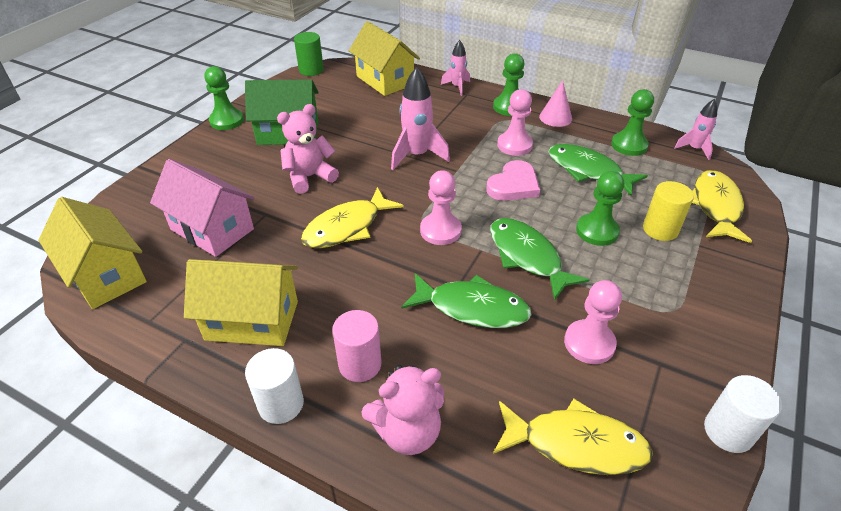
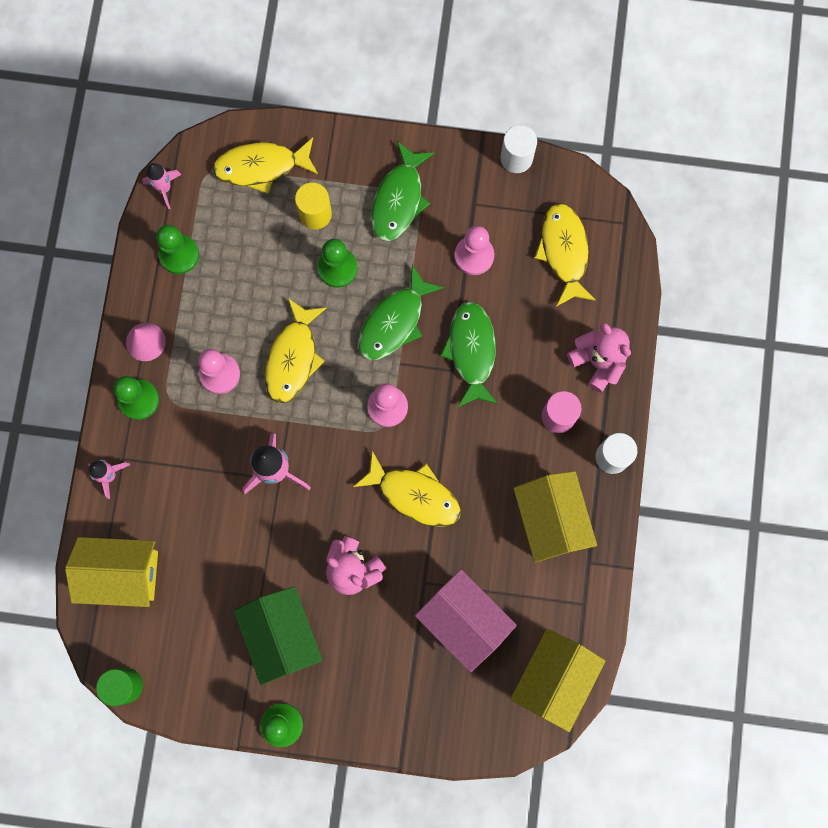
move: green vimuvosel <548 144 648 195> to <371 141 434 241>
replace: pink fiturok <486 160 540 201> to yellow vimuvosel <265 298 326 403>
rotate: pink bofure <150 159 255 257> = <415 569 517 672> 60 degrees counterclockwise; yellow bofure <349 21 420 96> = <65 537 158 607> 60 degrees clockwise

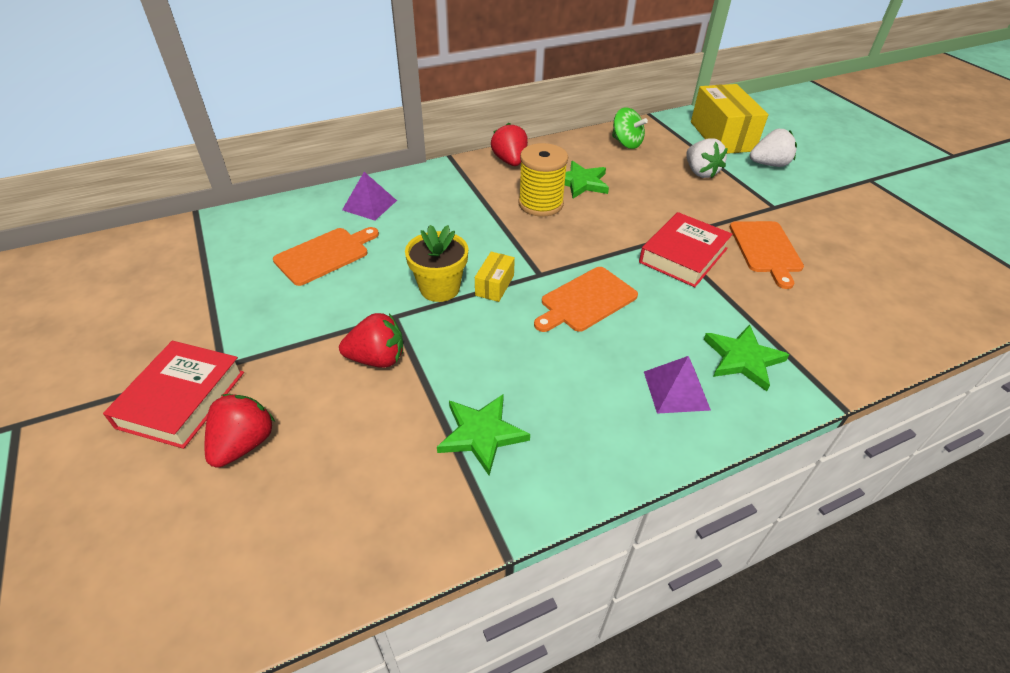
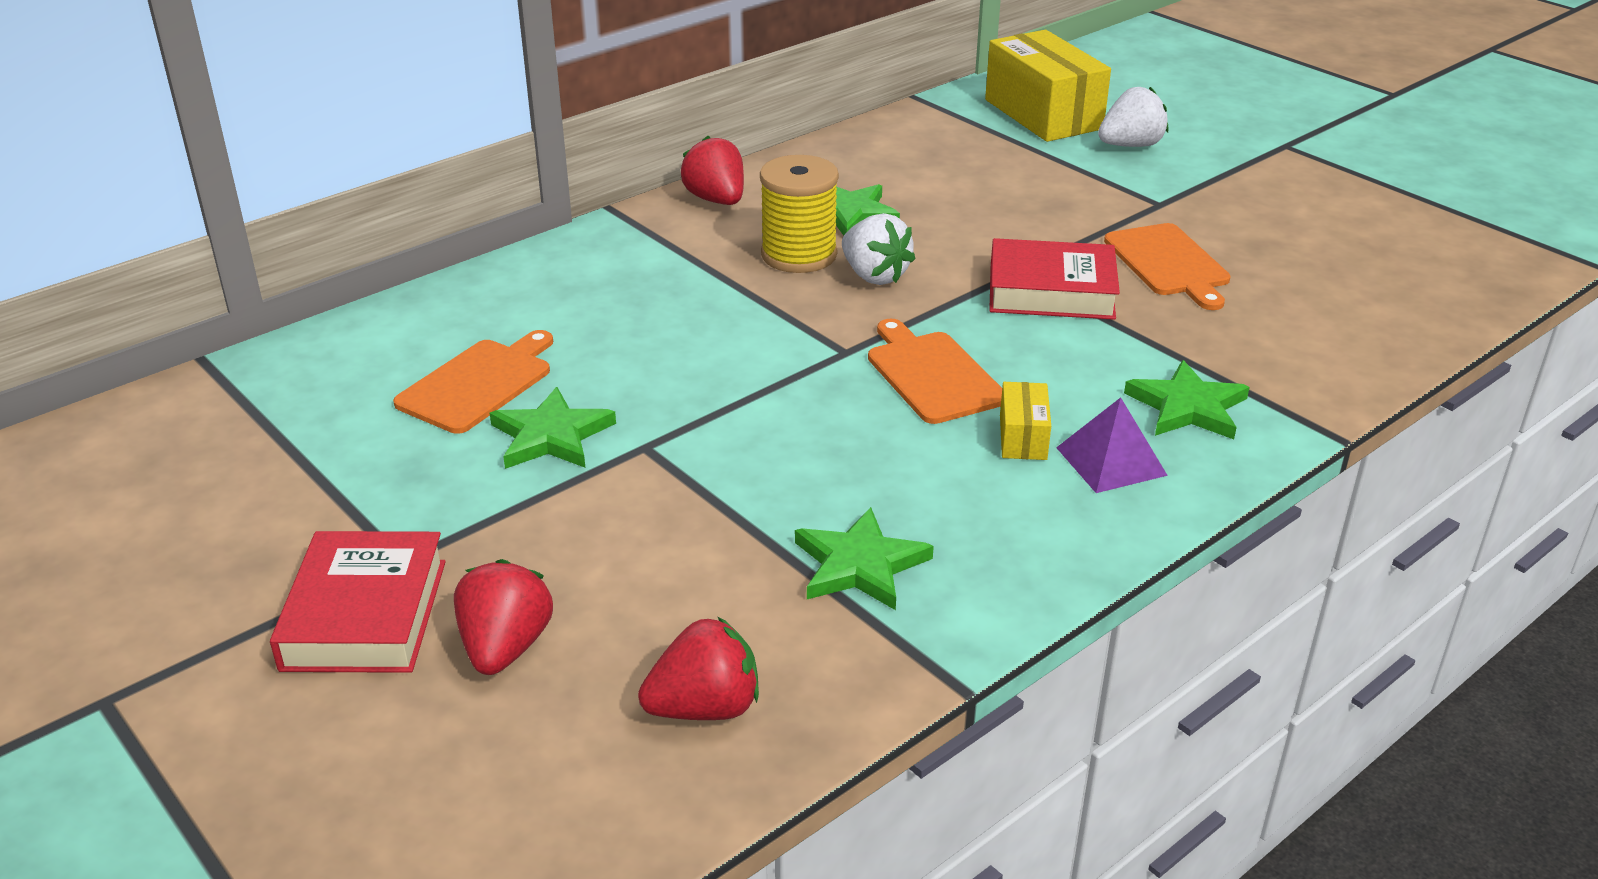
delete: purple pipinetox <342 172 397 221>; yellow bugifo <405 225 468 302>; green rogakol <612 107 648 149>
insert: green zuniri <490 387 616 469>
move: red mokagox <339 313 403 368> to <638 616 759 720>; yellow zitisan <475 252 515 302> to <1000 382 1051 460>; white mokagox <686 138 728 178> to <842 213 916 285>
rotate: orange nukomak <534 267 638 332> = <868 318 1002 424> 120 degrees clockwise; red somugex <639 212 733 287> = <989 238 1120 320> 75 degrees clockwise

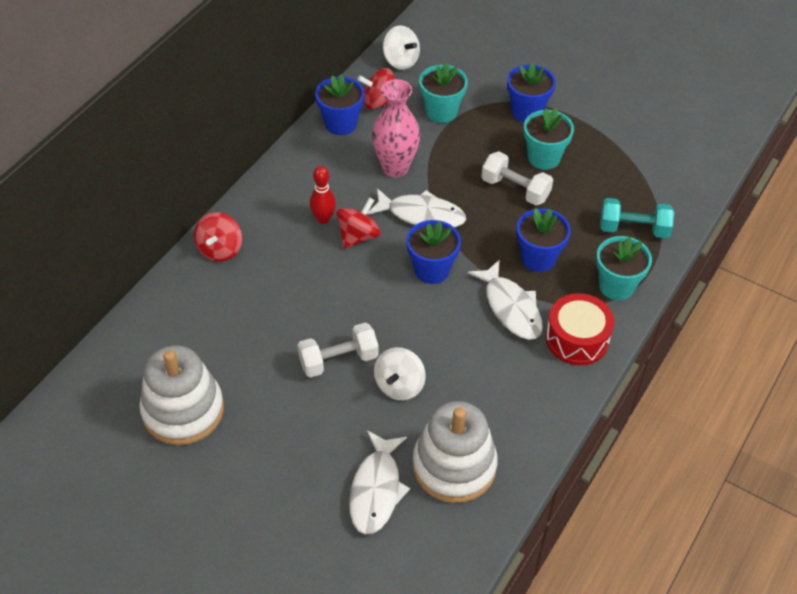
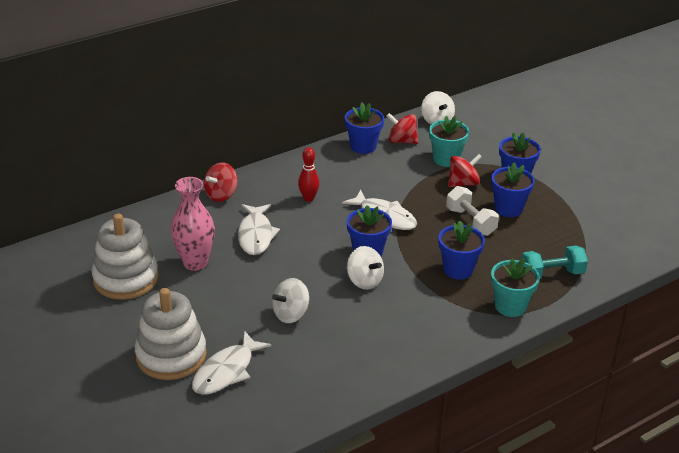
delete: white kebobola <297 323 379 378>; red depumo <546 293 614 365>
insert: white rogakol <347 246 384 290>
move: red rogakol <336 197 380 249> to <448 154 482 187>; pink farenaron <372 79 420 177> to <171 177 215 271>; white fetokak <412 401 498 503> to <135 288 207 380>; white vimuvosel <468 259 543 340> to <238 204 280 255>
recolor: turquoise bugifo <524 108 574 170> to blue bugifo <491 163 535 217>
rotate: turquoise kebobola <600 198 674 238> = <521 246 588 279> 45 degrees counterclockwise

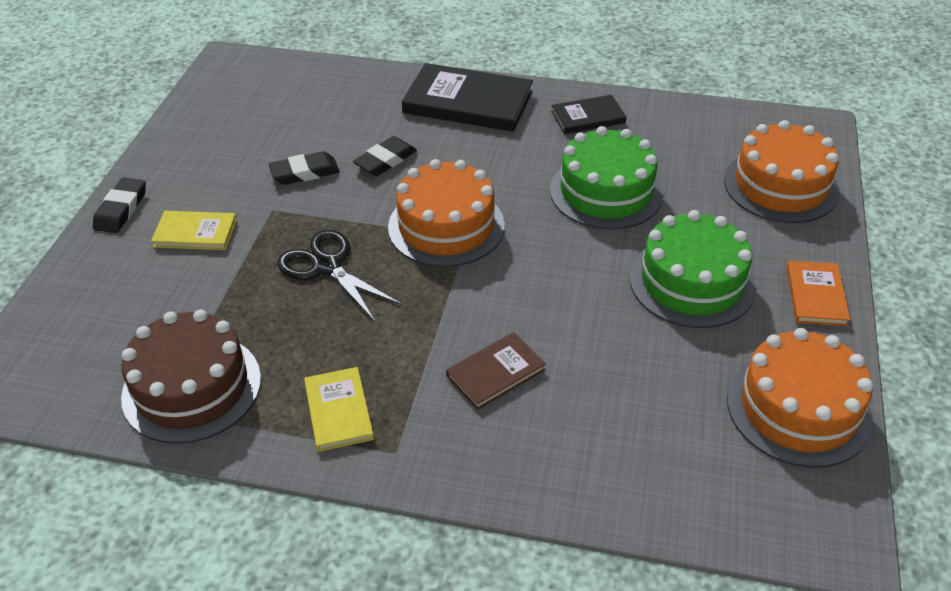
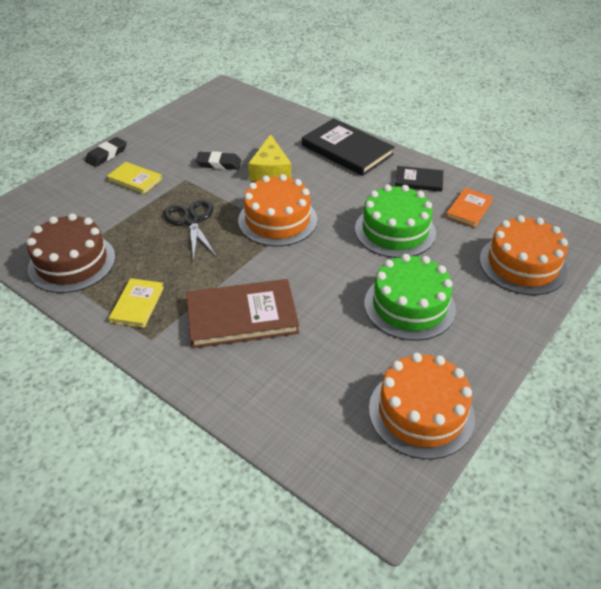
move: orange somugex <786 261 851 326> to <446 188 494 227>
replace: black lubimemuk <353 136 417 176> to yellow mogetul <248 134 291 181>
resize: brown somugex <446 332 546 410> = <186 279 299 348> x1.81

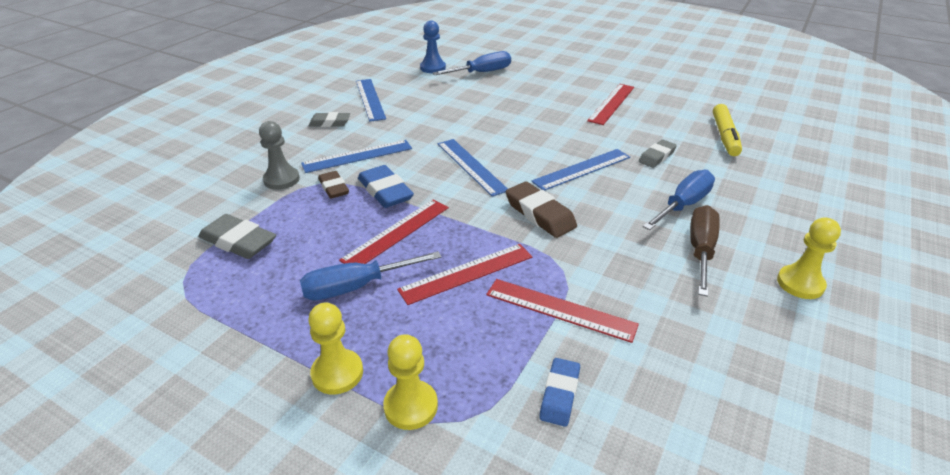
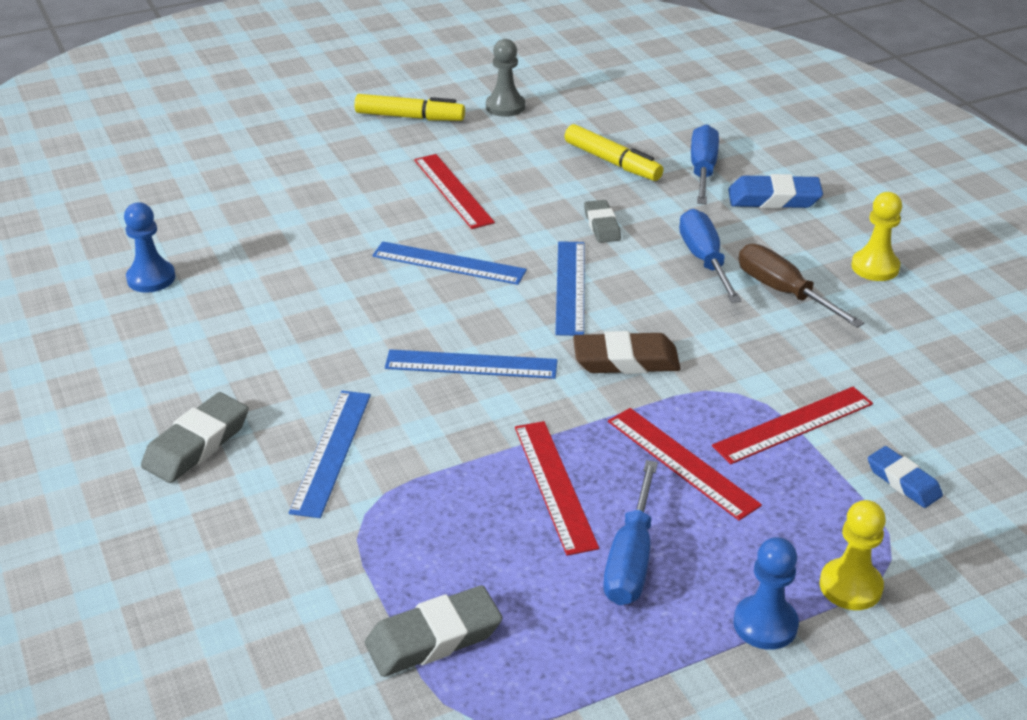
delete: brown lubimemuk <318 171 349 199>
insert: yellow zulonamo <354 94 465 121>
move: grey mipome <259 121 300 190> to <486 39 525 117>; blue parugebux <356 79 386 122> to <372 241 527 285>; blue lubimemuk <358 165 414 208> to <728 174 823 209>; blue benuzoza <433 51 511 75> to <691 124 719 204>
recolor: yellow mipome <308 303 363 394> to blue mipome <733 537 799 650>
rotate: red parugebux <397 244 532 305> = <608 408 762 521> 45 degrees counterclockwise
resize: grey lubimemuk <309 112 350 127> = <141 392 248 483> x1.53

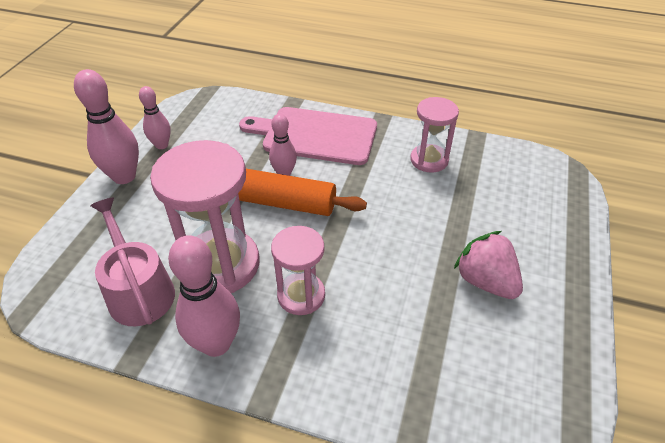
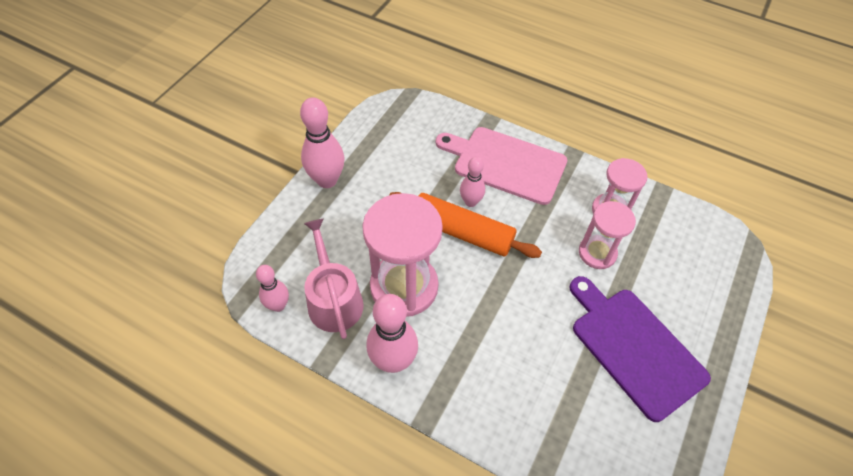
move: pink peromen <139 86 171 149> to <256 265 289 312>; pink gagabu <271 226 325 315> to <579 201 636 269>
replace: pink mokagox <454 231 523 299> to purple nukomak <570 276 711 422>

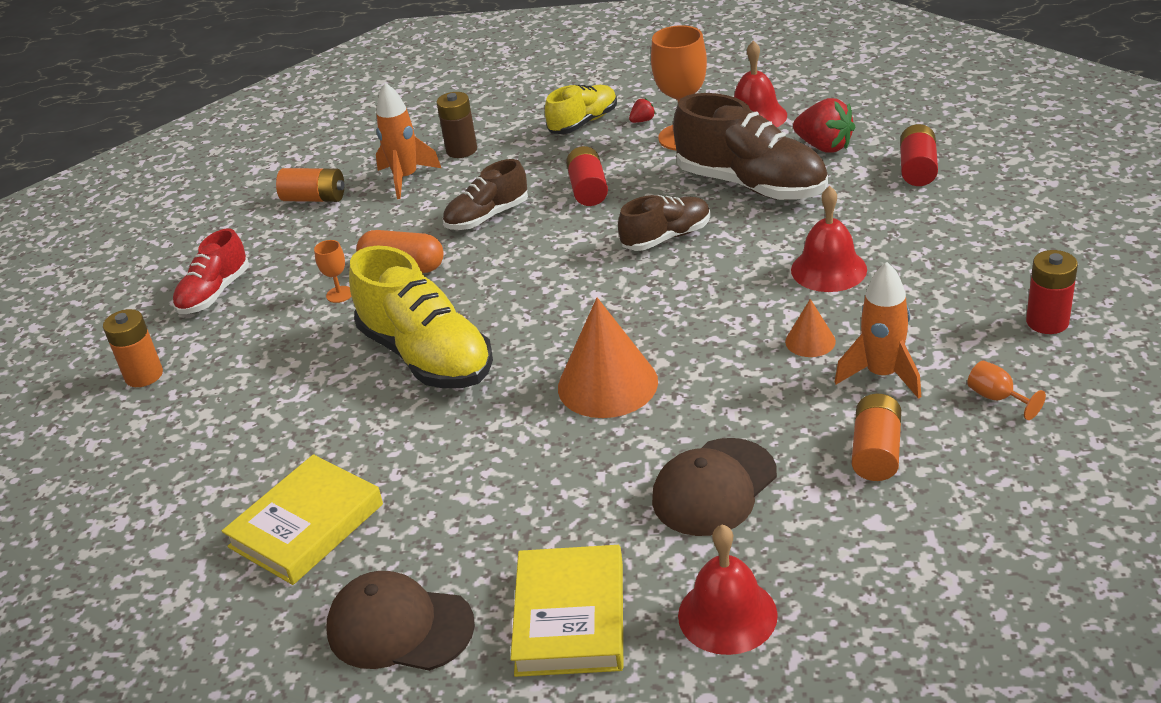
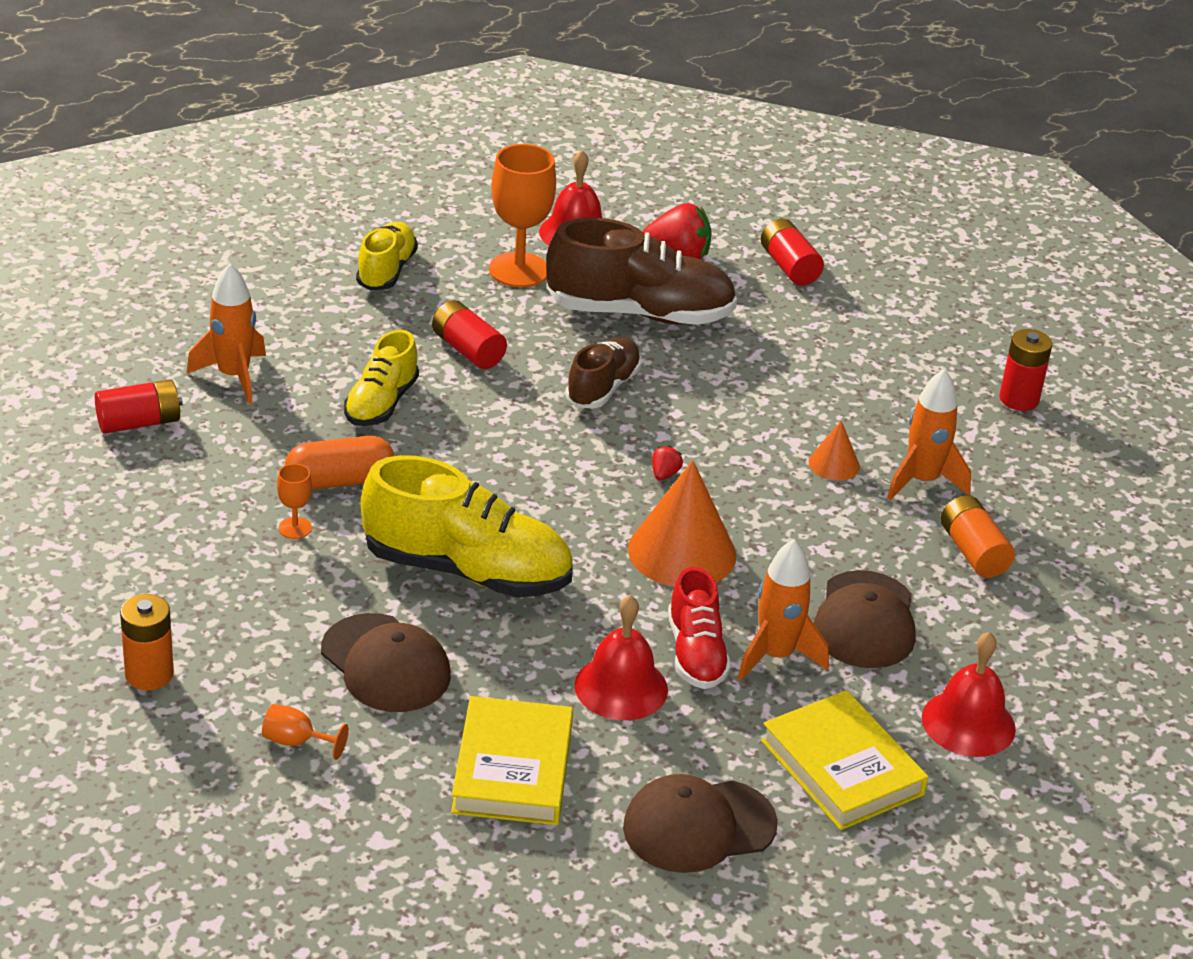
delete: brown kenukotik <437 92 477 158>
insert: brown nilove <321 613 451 712>; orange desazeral <738 539 829 681>
move: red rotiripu <173 229 249 314> to <668 567 731 689>; red mokagox <629 98 656 123> to <652 446 683 481>; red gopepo <791 186 867 292> to <575 595 668 720>; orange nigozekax <967 361 1046 420> to <262 704 349 760>
recolor: orange kenukotik <276 168 344 202> to red kenukotik <95 379 183 434>; brown rotiripu <442 159 528 230> to yellow rotiripu <344 330 419 426>

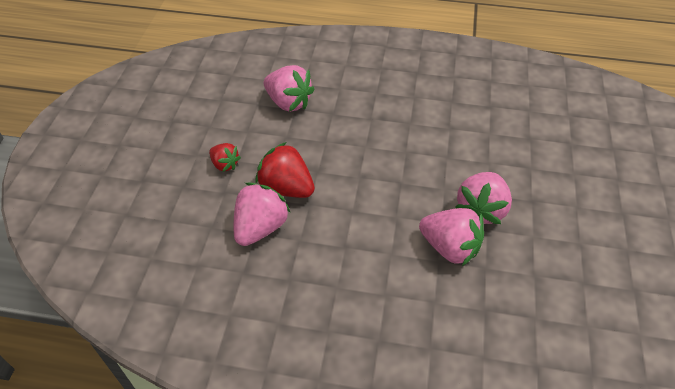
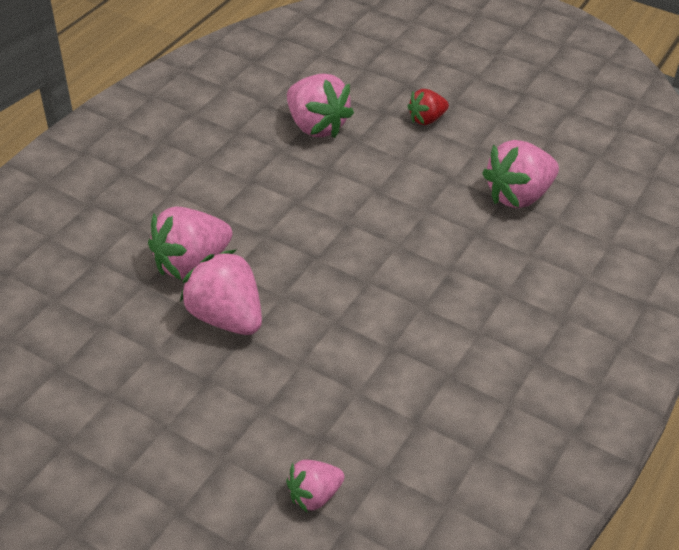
delete: red mokagox <255 142 315 198>
insert: pink mokagox <286 460 345 512>

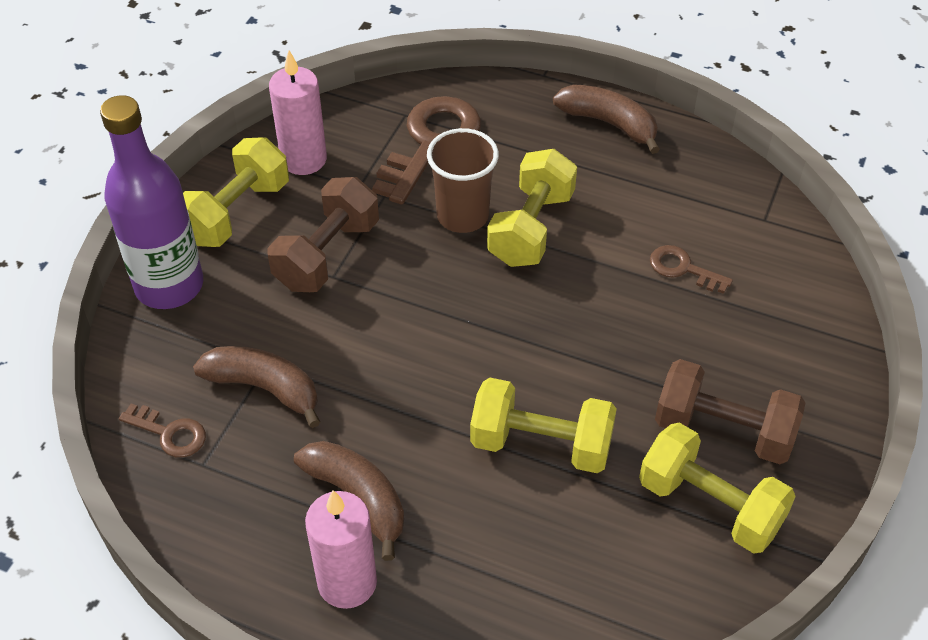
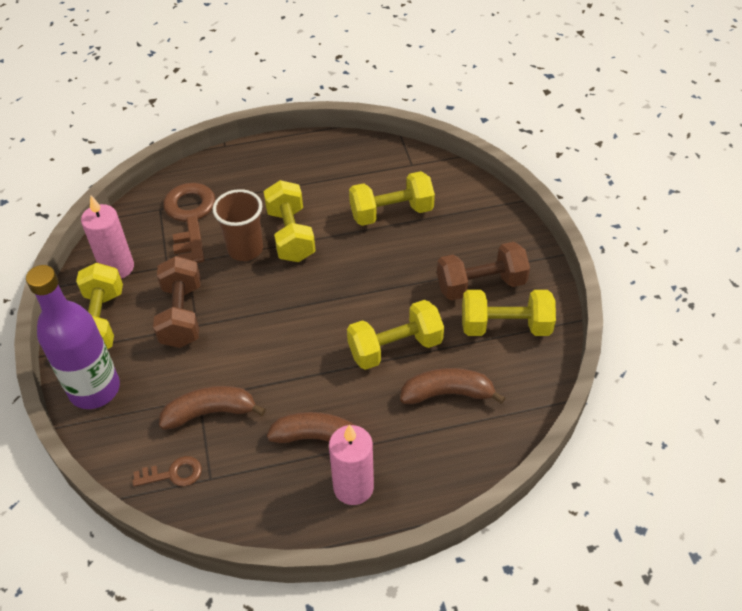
move: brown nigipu <553 84 660 154> to <400 368 505 404>
replace: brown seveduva <650 245 733 294> to yellow kebobola <349 171 435 226>

